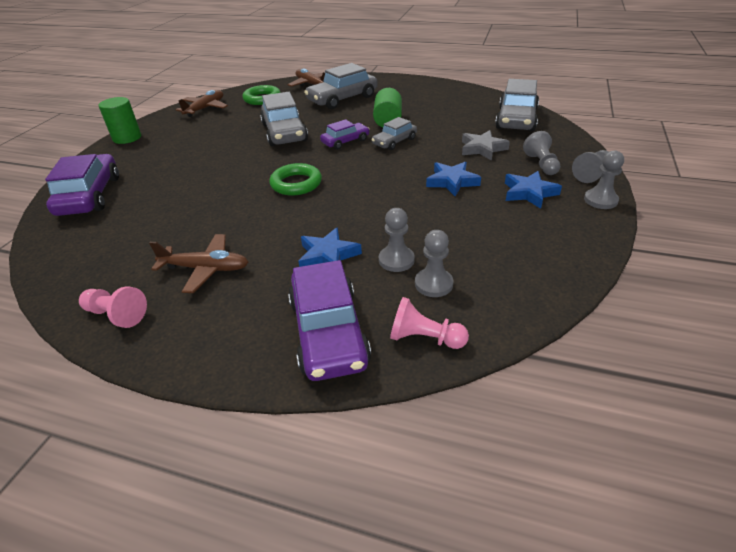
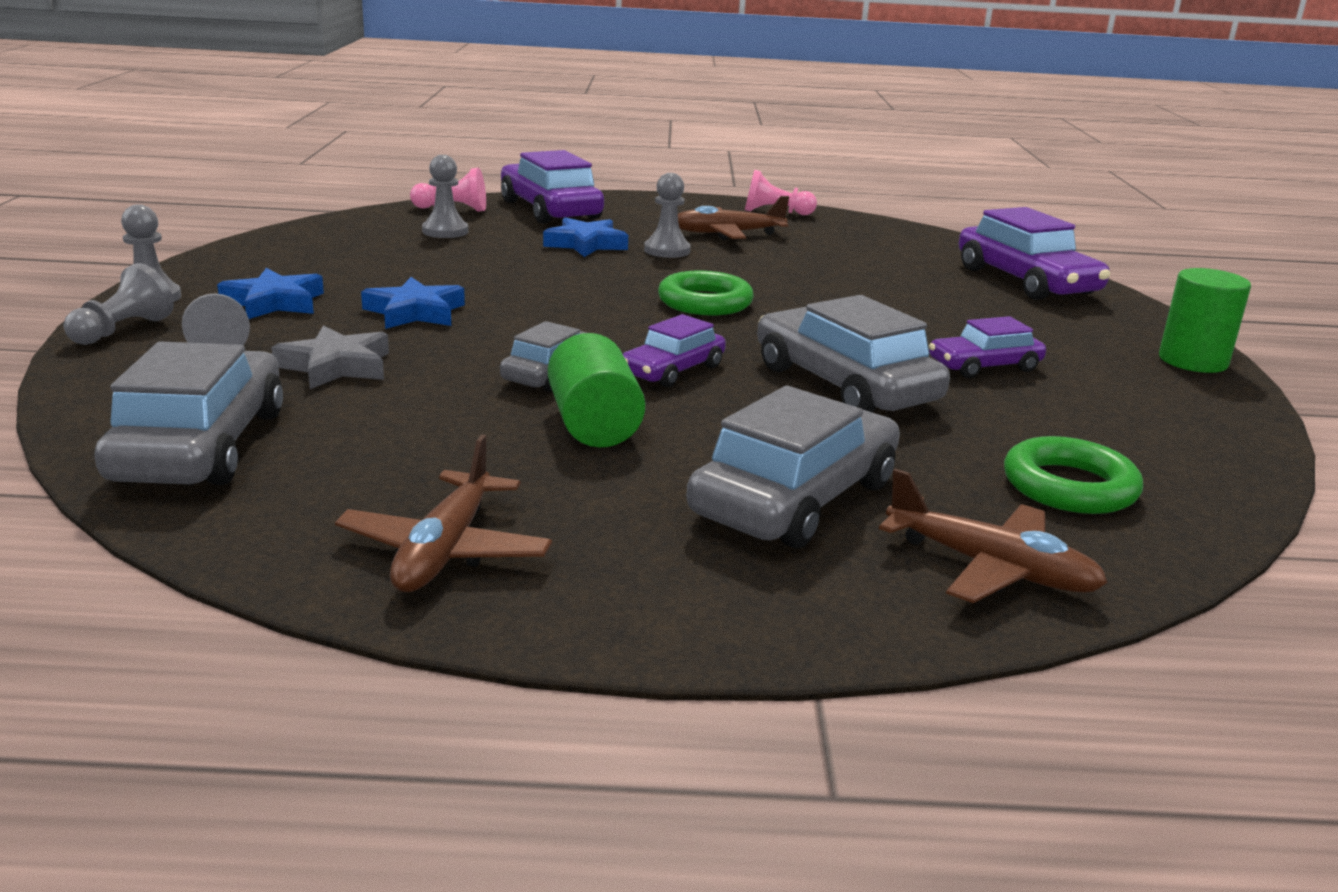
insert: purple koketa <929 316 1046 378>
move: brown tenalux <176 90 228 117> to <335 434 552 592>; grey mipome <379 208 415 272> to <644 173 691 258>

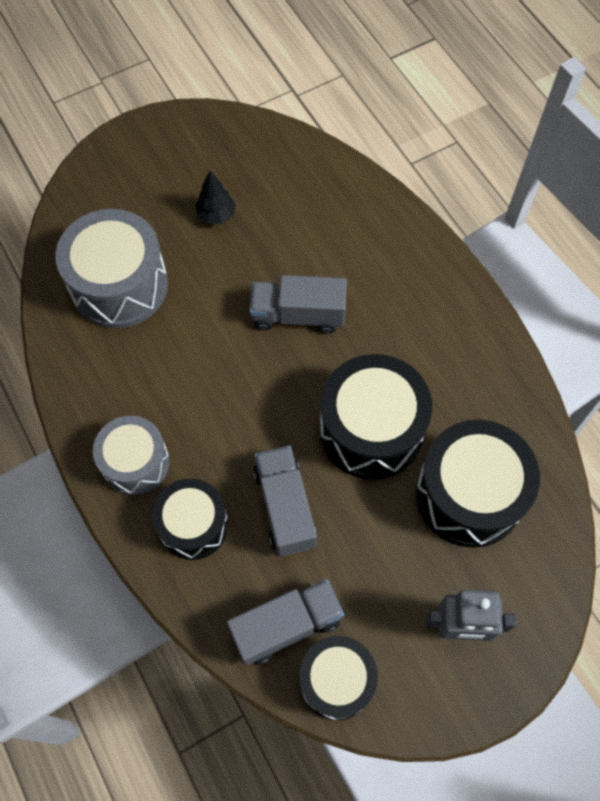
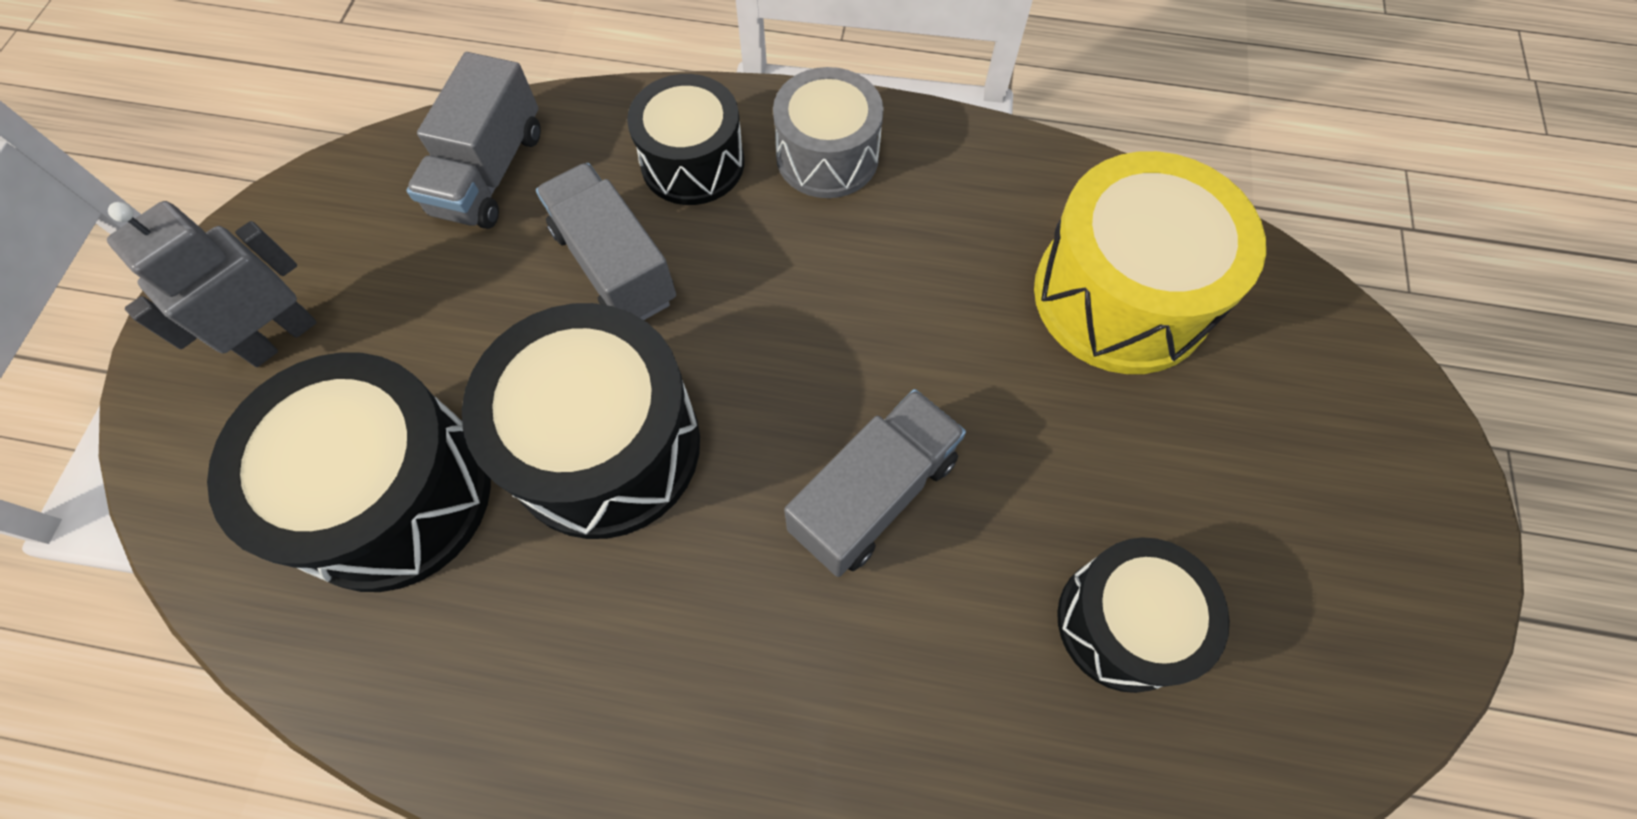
delete: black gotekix <195 171 236 224>
move: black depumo <300 636 378 720> to <1057 537 1230 693>
recolor: grey depumo <56 209 168 328> to yellow depumo <1034 151 1266 374>
rotate: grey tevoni <253 445 317 556> = <536 163 676 320> 150 degrees counterclockwise

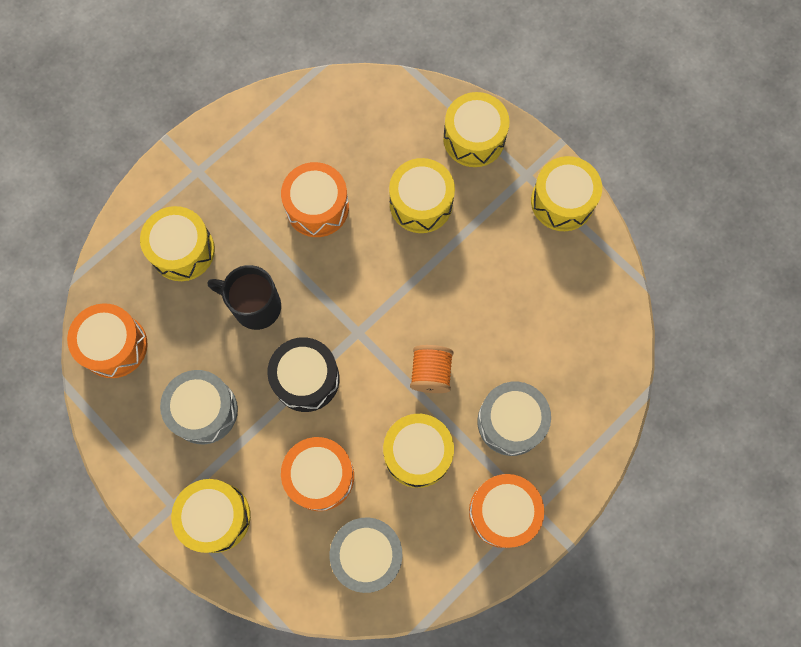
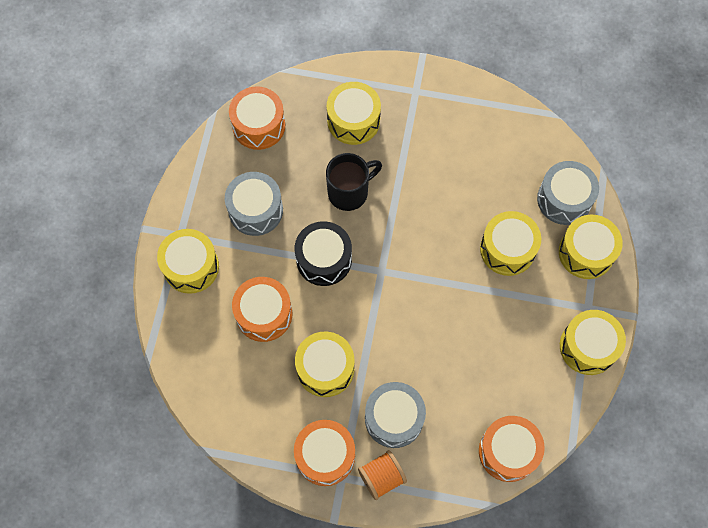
move: orange depumo <281 162 349 237> to <479 416 545 482>; grey depumo <330 517 402 593> to <537 161 599 225>; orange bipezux <410 345 453 393> to <358 450 407 500>
rotate: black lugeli <208 265 281 330> = <326 153 382 211> 75 degrees clockwise

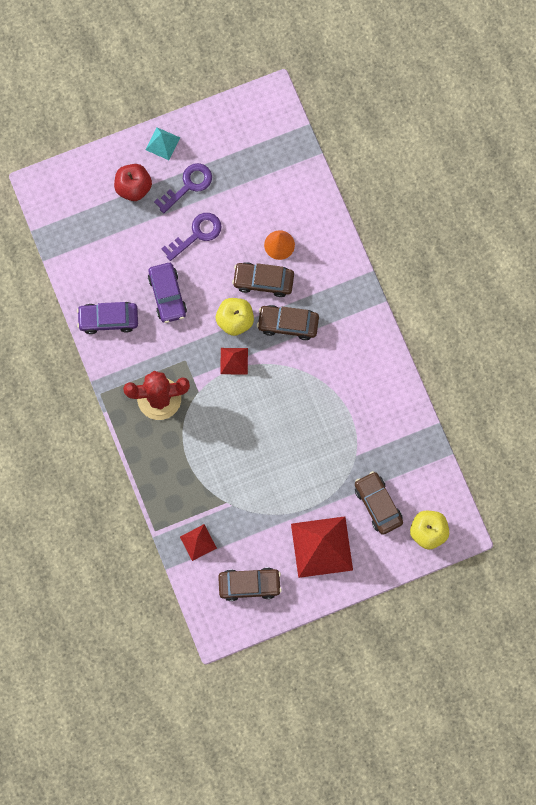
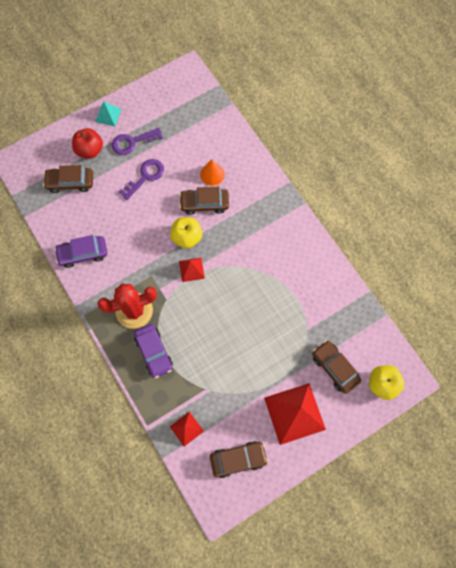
move: purple koketa <148 263 187 323> to <134 324 173 378>; brown koketa <257 305 319 340> to <43 165 93 193>
rotate: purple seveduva <154 163 212 213> = <112 128 163 155> 150 degrees counterclockwise

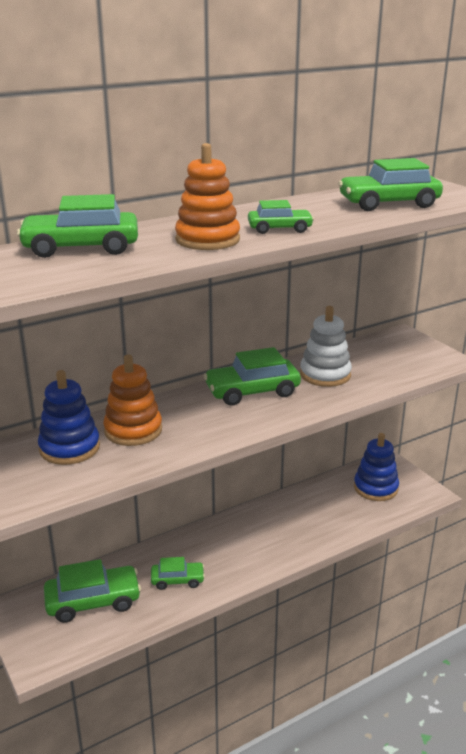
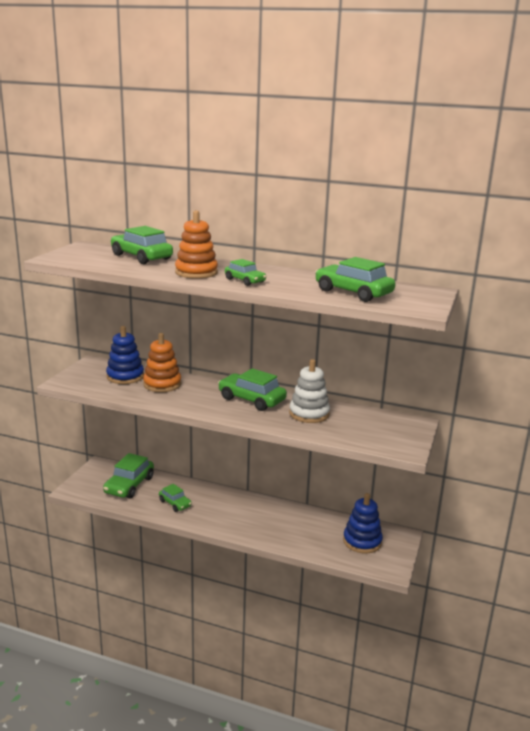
rotate: green koketa <44 559 141 623> = <103 453 154 499> 75 degrees clockwise

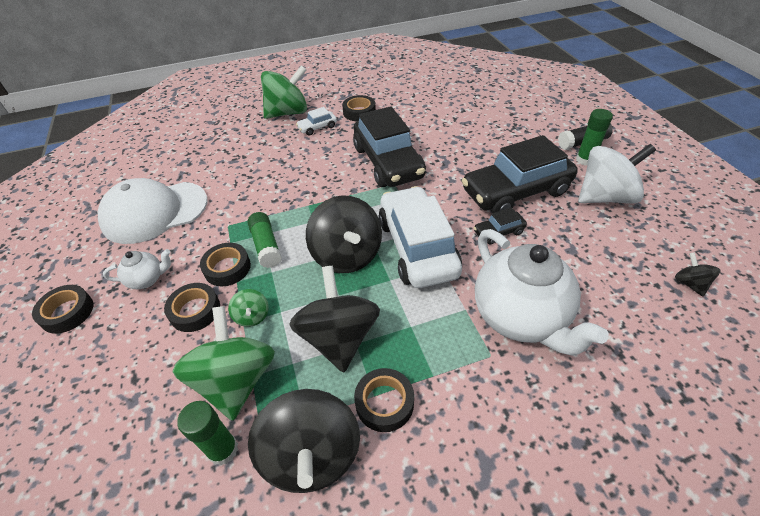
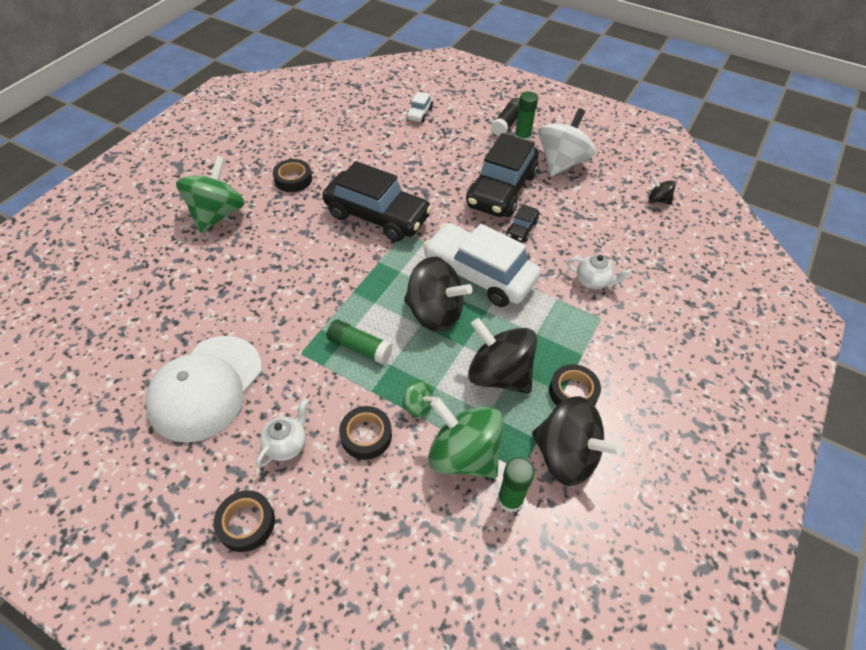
delete: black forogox <200 243 251 286>
move: white koketa <296 107 337 136> to <406 92 433 122>
resize: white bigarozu <475 229 609 356> = <567 255 631 290> x0.46

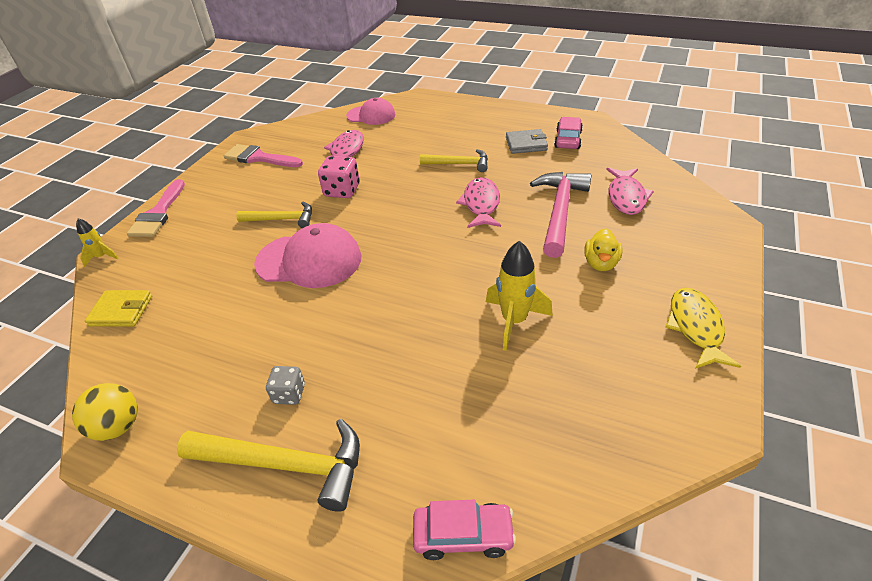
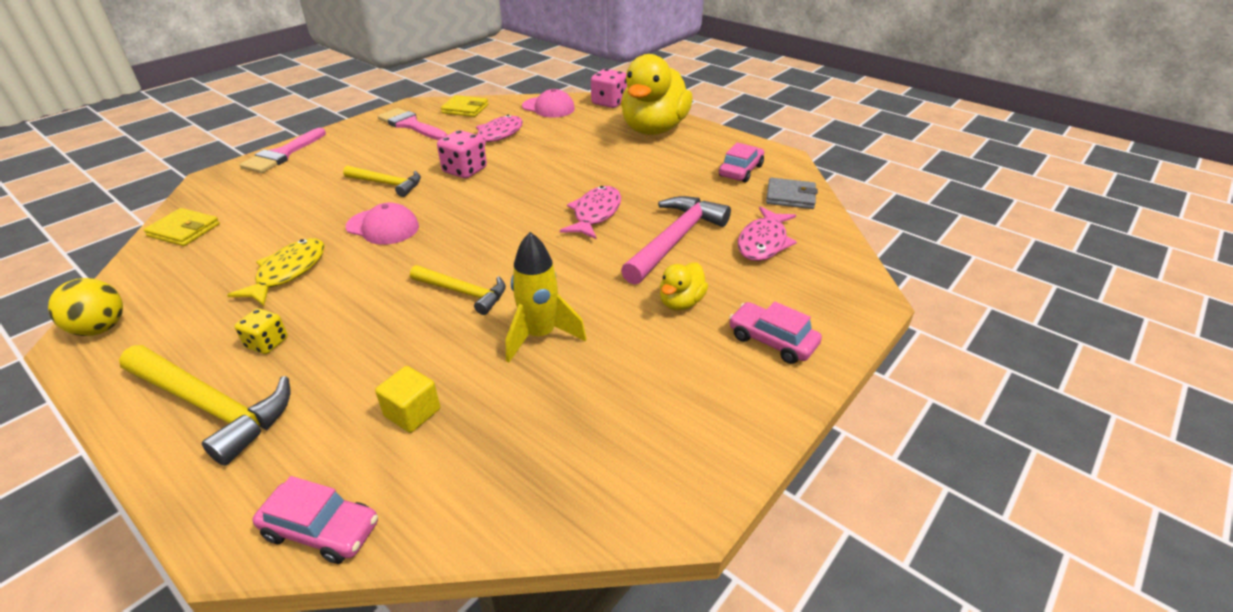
delete: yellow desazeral <76 218 119 267>
insert: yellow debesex <375 366 440 433>; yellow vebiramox <441 95 488 117>; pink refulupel <591 69 627 108>; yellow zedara <621 54 693 135>; pink koketa <729 301 822 364>
move: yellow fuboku <420 149 488 172> to <410 265 506 315>; grey vebiramox <506 129 548 154> to <766 178 818 209>; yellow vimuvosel <665 288 741 369> to <227 238 325 306>
recolor: grey refulupel <266 366 305 405> to yellow refulupel <235 308 288 354>
resize: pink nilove <254 223 361 288> = <346 203 419 245> x0.64

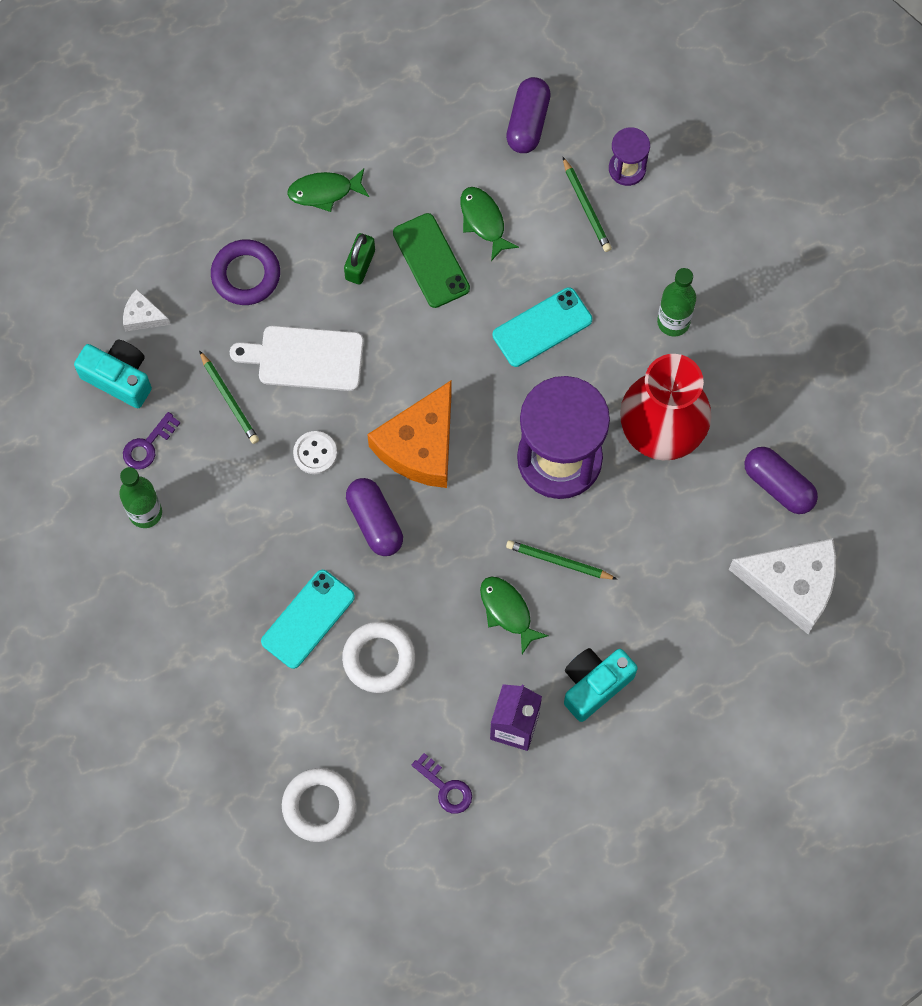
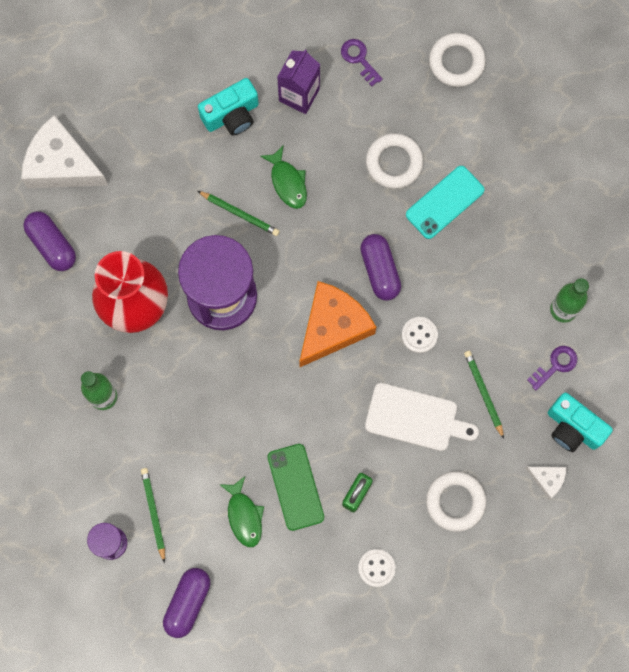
delete: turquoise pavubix <492 287 592 367>
replace: green vimuvosel <287 169 369 212> to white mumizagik <358 549 396 587>
recolor: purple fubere <211 239 280 305> to white fubere <426 471 486 532>

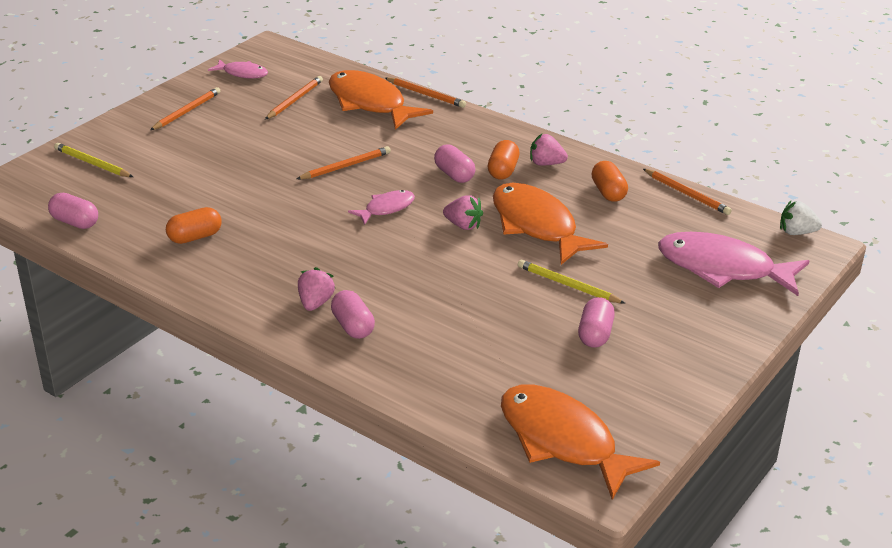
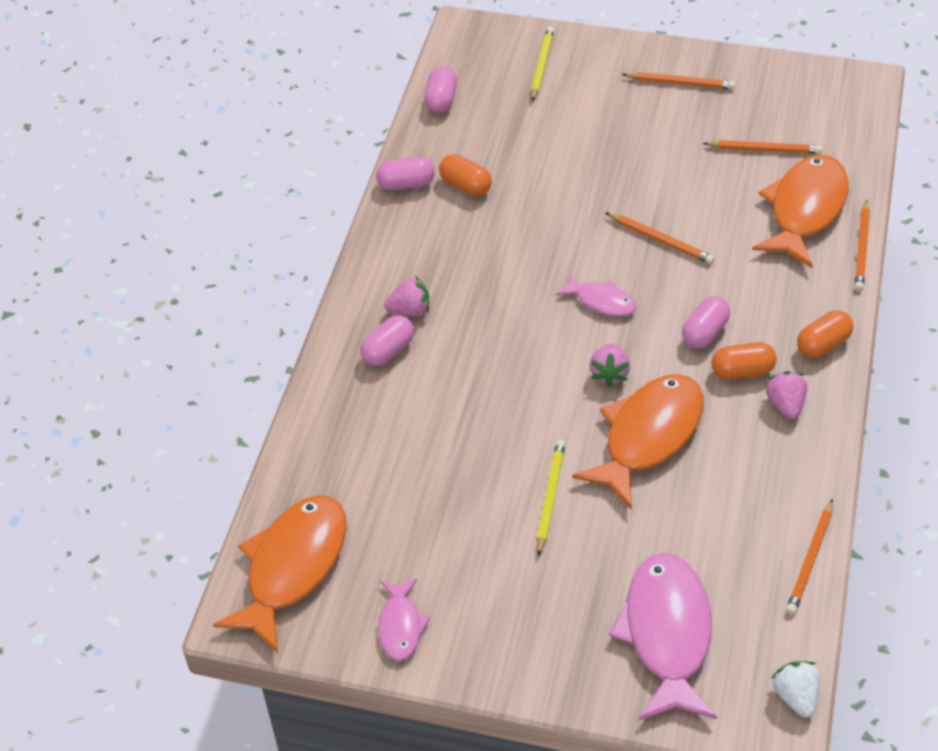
move: pink vimuvosel <208 59 268 79> to <378 579 430 661>; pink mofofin <578 297 615 348> to <376 157 435 190>; orange mofofin <591 161 628 202> to <797 310 853 358>

